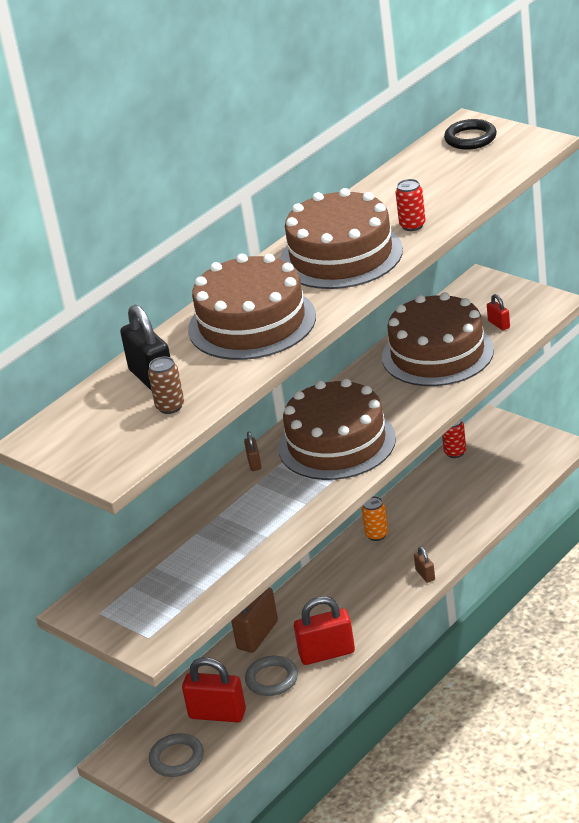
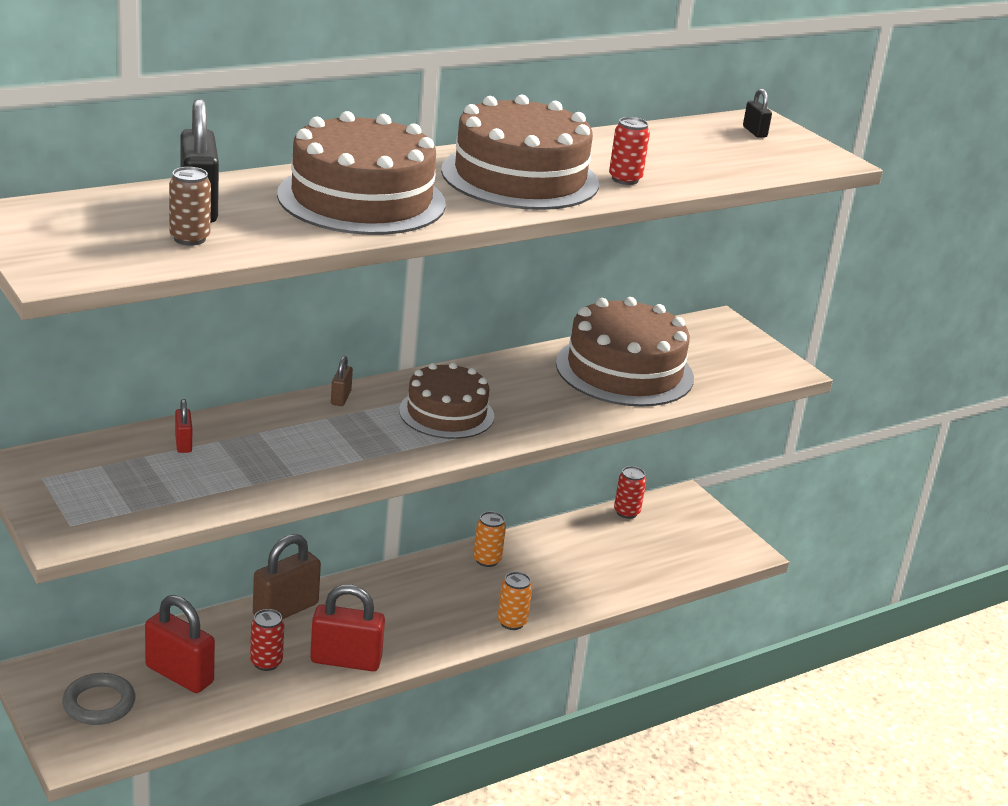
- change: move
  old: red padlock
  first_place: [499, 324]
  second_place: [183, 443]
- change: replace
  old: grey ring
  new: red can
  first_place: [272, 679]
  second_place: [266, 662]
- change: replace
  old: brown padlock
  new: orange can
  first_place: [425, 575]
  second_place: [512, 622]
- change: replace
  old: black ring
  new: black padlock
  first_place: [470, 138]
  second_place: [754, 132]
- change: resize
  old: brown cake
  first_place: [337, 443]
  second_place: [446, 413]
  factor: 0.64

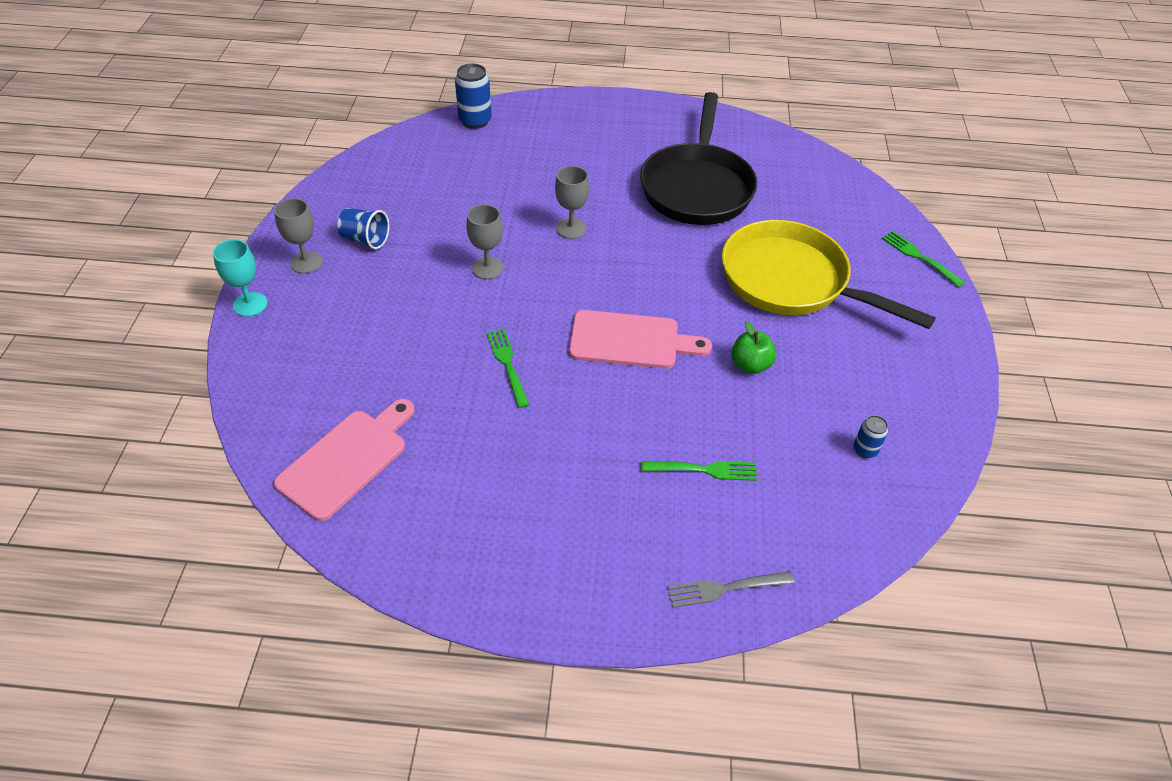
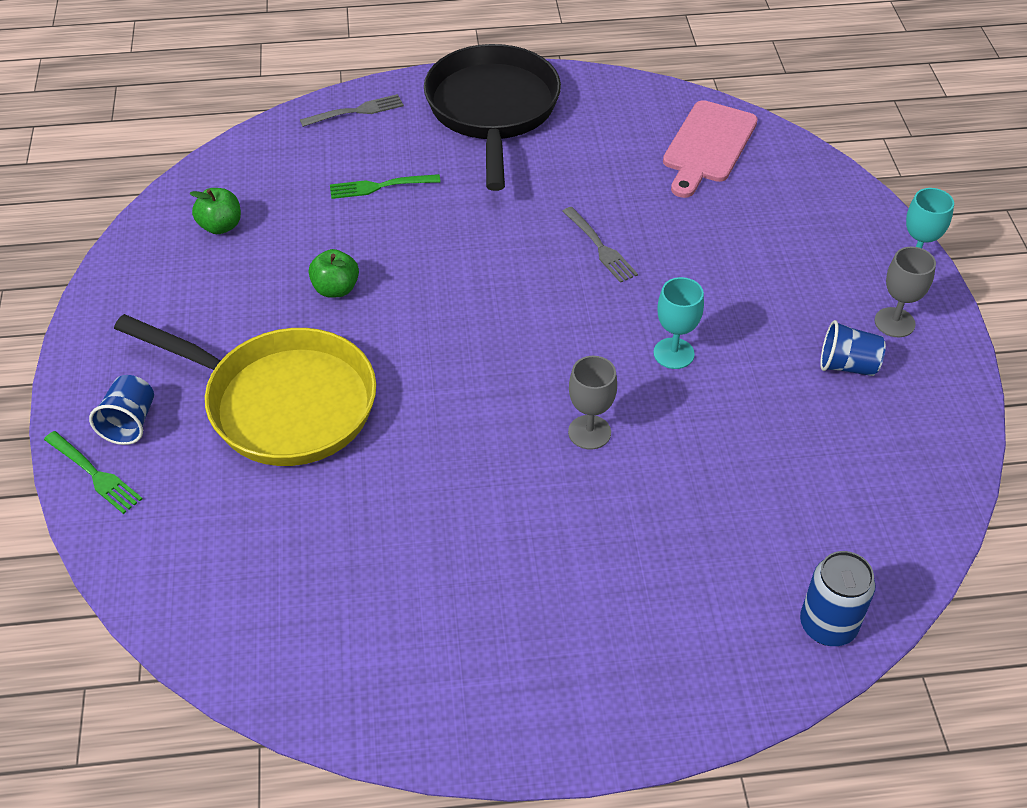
- change: delete
  old: pink cutting board
  first_place: [630, 340]
- change: insert
  new: blue cup
  second_place: [130, 423]
- change: move
  old: black pan
  first_place: [697, 187]
  second_place: [492, 110]
- change: replace
  old: blue can
  new: green apple
  first_place: [865, 450]
  second_place: [220, 226]
- change: recolor
  old: grey goblet
  new: turquoise goblet
  first_place: [487, 268]
  second_place: [673, 353]
- change: recolor
  old: green fork
  new: grey fork
  first_place: [507, 364]
  second_place: [600, 247]

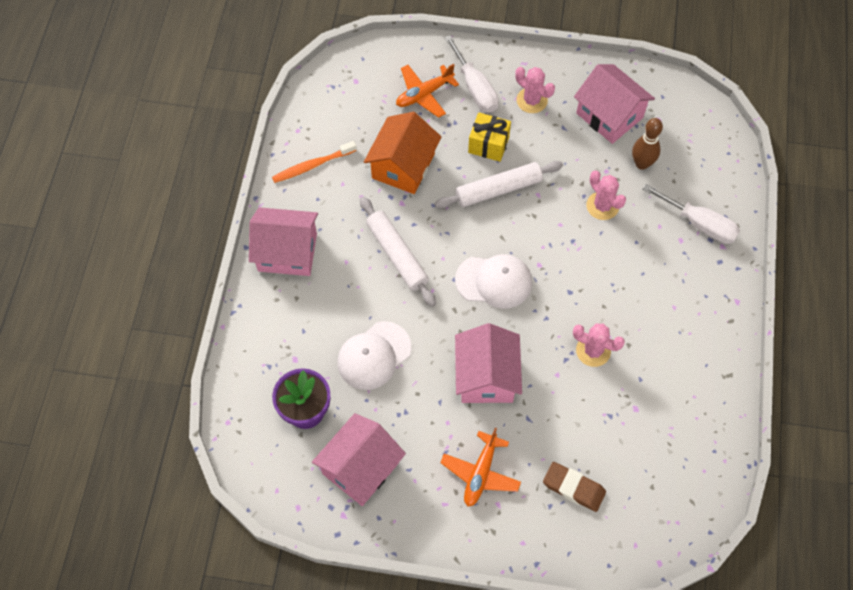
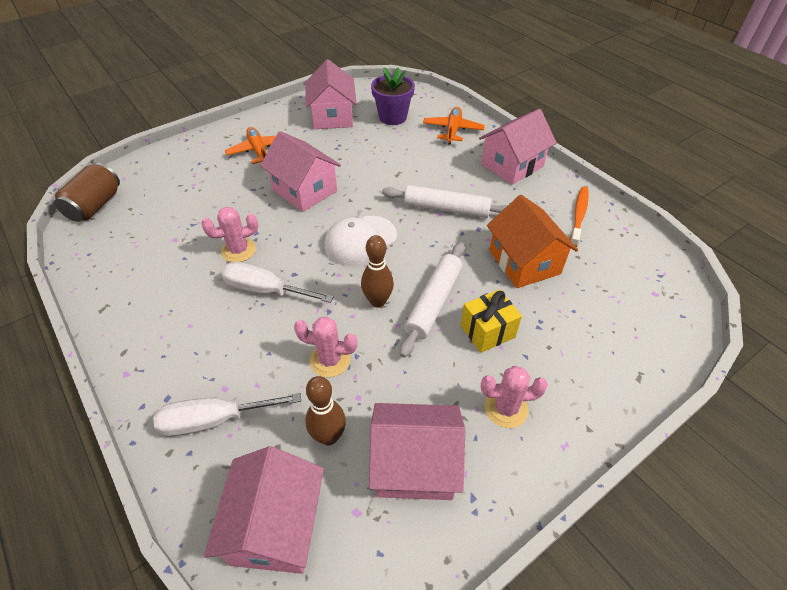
- change: delete
  old: white cap
  first_place: [374, 355]
- change: delete
  old: brown eraser
  first_place: [573, 488]
- change: insert
  new: brown can
  second_place: [95, 206]
- change: insert
  new: pink house
  second_place: [275, 526]
- change: insert
  new: brown bowling pin
  second_place: [378, 301]
- change: move
  old: orange plane
  first_place: [424, 94]
  second_place: [453, 130]
- change: move
  old: white screwdriver
  first_place: [475, 88]
  second_place: [265, 290]

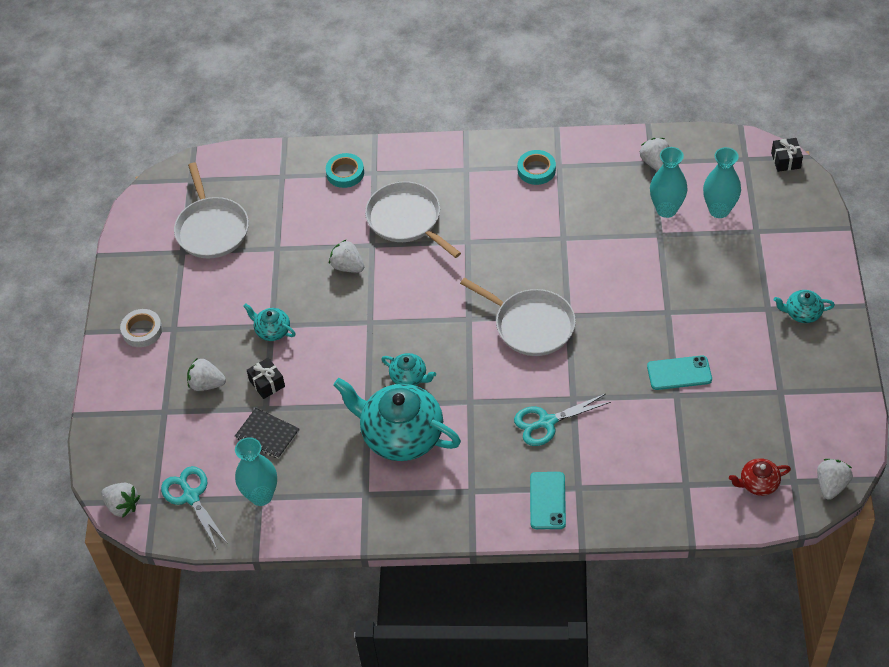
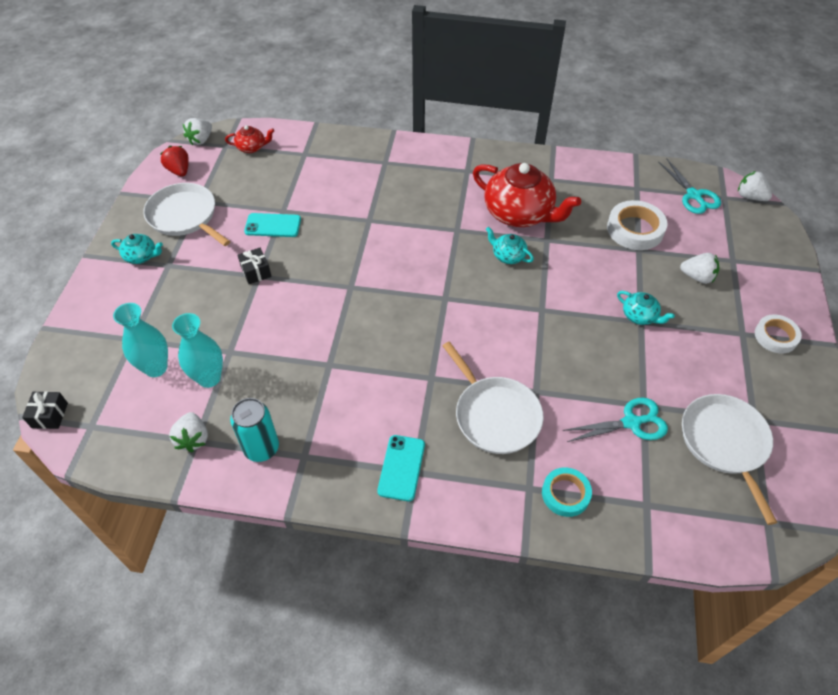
- change: delete
  old: turquoise vase
  first_place: [261, 496]
- change: delete
  old: white strawberry
  first_place: [347, 266]
- change: delete
  old: turquoise tape
  first_place: [536, 170]
- change: insert
  new: red strawberry
  second_place: [179, 171]
- change: insert
  new: turquoise can
  second_place: [261, 448]
- change: move
  old: black gift
  first_place: [267, 383]
  second_place: [256, 272]
- change: move
  old: white pan
  first_place: [531, 325]
  second_place: [185, 216]
- change: move
  old: turquoise scissors
  first_place: [547, 422]
  second_place: [631, 422]
- change: move
  old: turquoise phone
  first_place: [547, 501]
  second_place: [401, 468]
- change: replace
  old: black notebook
  new: white tape
  first_place: [267, 434]
  second_place: [635, 229]
- change: recolor
  old: turquoise teapot
  new: red teapot
  first_place: [401, 435]
  second_place: [519, 214]

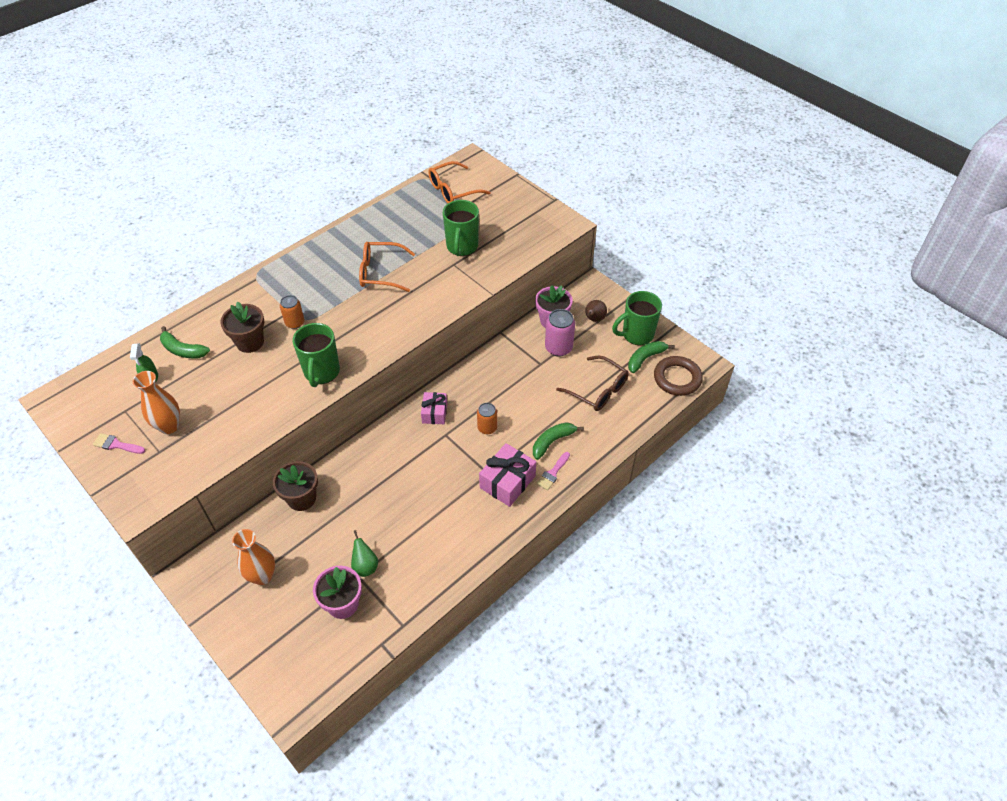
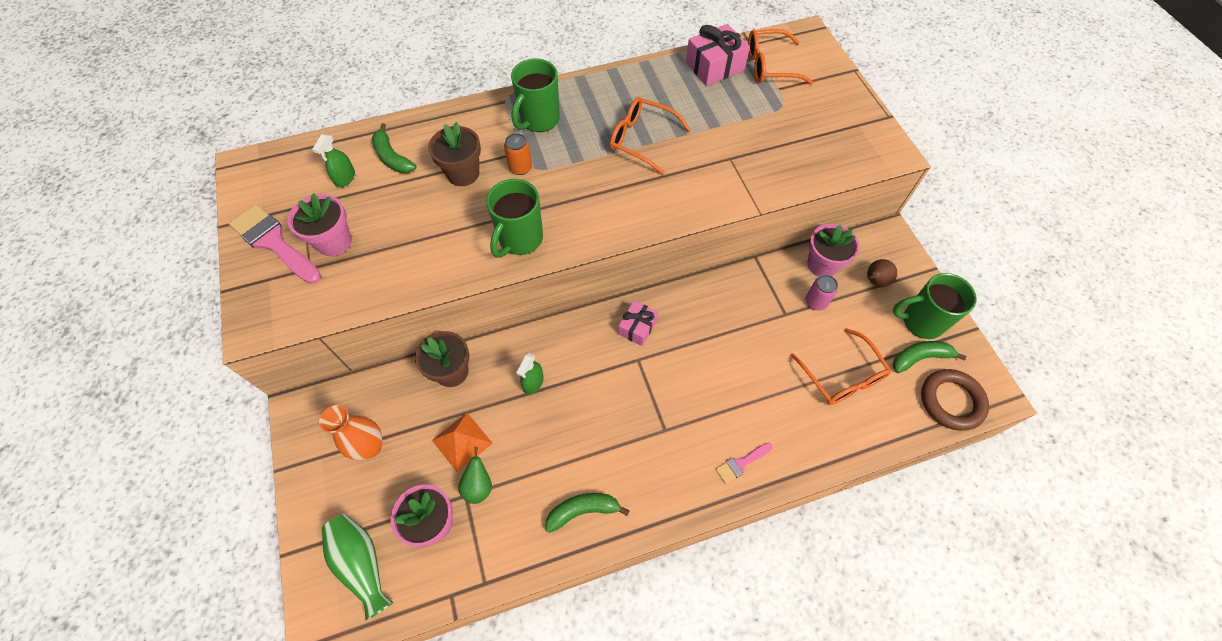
- change: delete
  old: orange can
  first_place: [487, 428]
- change: insert
  new: green vase
  second_place: [362, 563]
- change: insert
  new: orange pyramid
  second_place: [462, 441]
- change: insert
  new: green spray bottle
  second_place: [533, 383]
- change: move
  old: green mug
  first_place: [462, 247]
  second_place: [539, 120]
- change: move
  old: pink gift
  first_place: [507, 482]
  second_place: [714, 66]
- change: move
  old: green banana
  first_place: [552, 442]
  second_place: [583, 511]
- change: replace
  old: orange vase
  new: pink flower pot
  first_place: [169, 426]
  second_place: [334, 242]
- change: recolor
  old: brown glasses
  new: orange glasses
  first_place: [597, 390]
  second_place: [841, 375]
- change: resize
  old: pink brush
  first_place: [116, 445]
  second_place: [274, 242]
  factor: 1.97
- change: resize
  old: pink can
  first_place: [558, 348]
  second_place: [816, 302]
  factor: 0.66

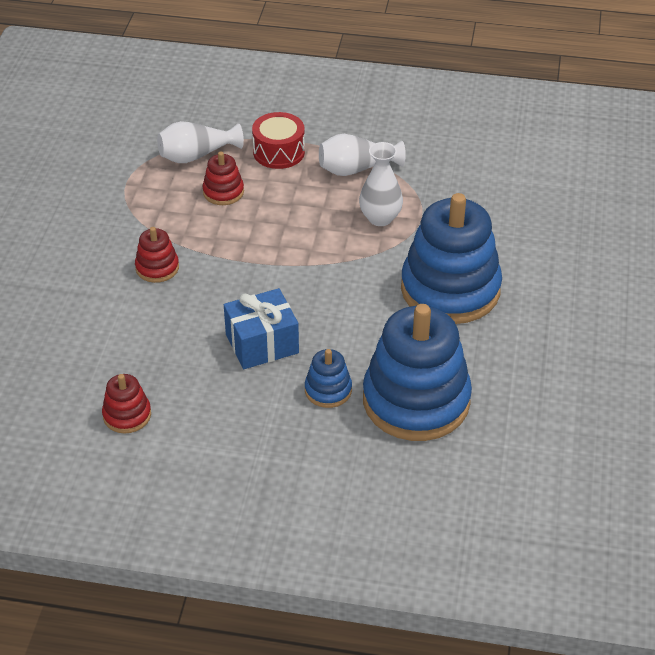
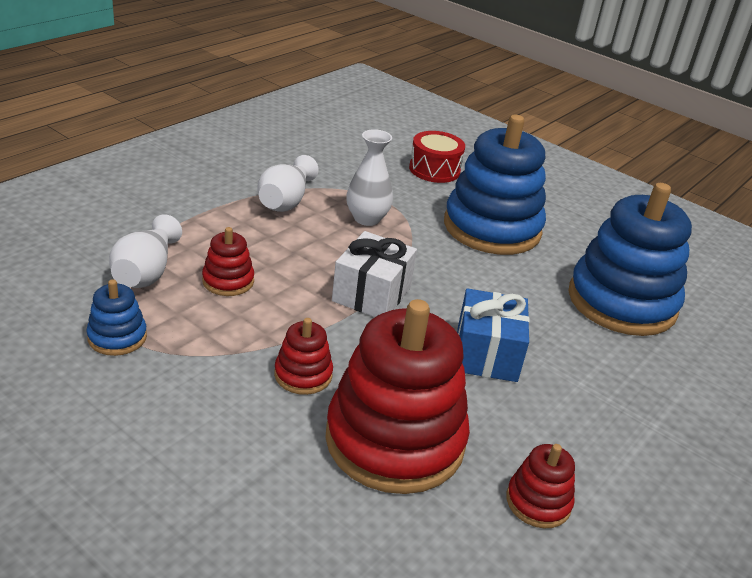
- change: insert
  new: red stacking toy
  second_place: [395, 440]
- change: insert
  new: white gift
  second_place: [371, 294]
- change: move
  old: red drum
  first_place: [279, 152]
  second_place: [434, 170]
- change: move
  old: blue stacking toy
  first_place: [328, 390]
  second_place: [117, 337]

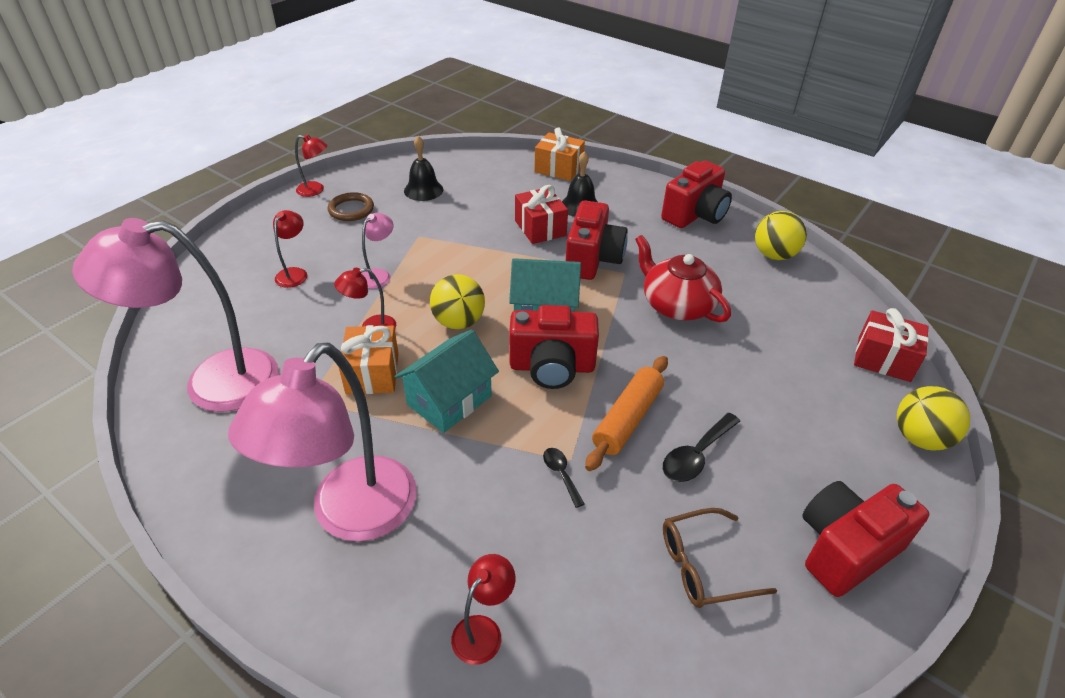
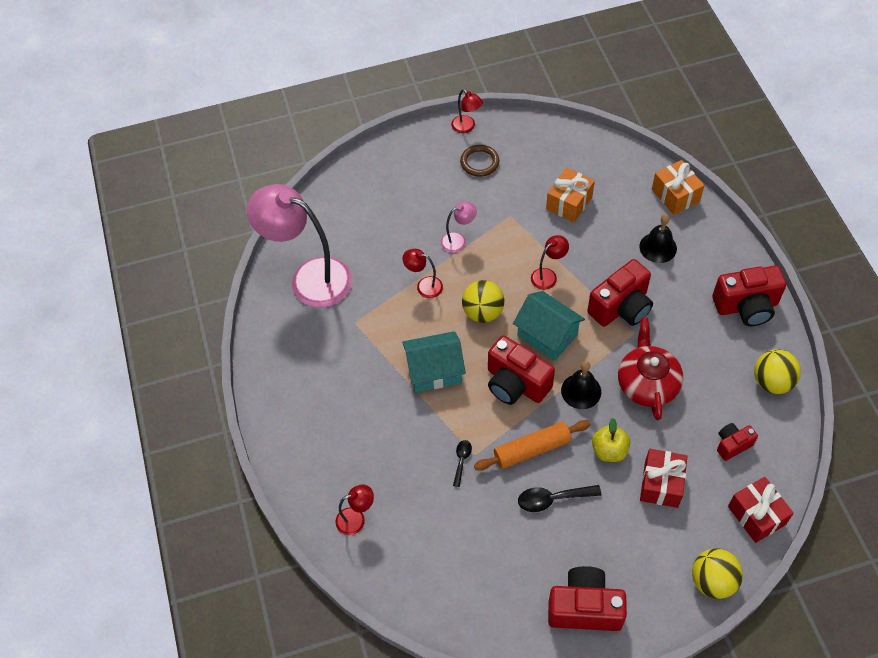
- change: delete
  old: pink lamp
  first_place: [351, 515]
- change: delete
  old: brown glasses
  first_place: [703, 566]
- change: insert
  new: yellow apple
  second_place: [609, 450]
- change: insert
  new: red camera
  second_place: [732, 445]
- change: move
  old: red lamp
  first_place: [294, 273]
  second_place: [548, 275]
- change: move
  old: orange gift
  first_place: [372, 373]
  second_place: [569, 203]
- change: move
  old: black bell
  first_place: [423, 190]
  second_place: [581, 391]
- change: move
  old: red gift
  first_place: [540, 228]
  second_place: [661, 484]

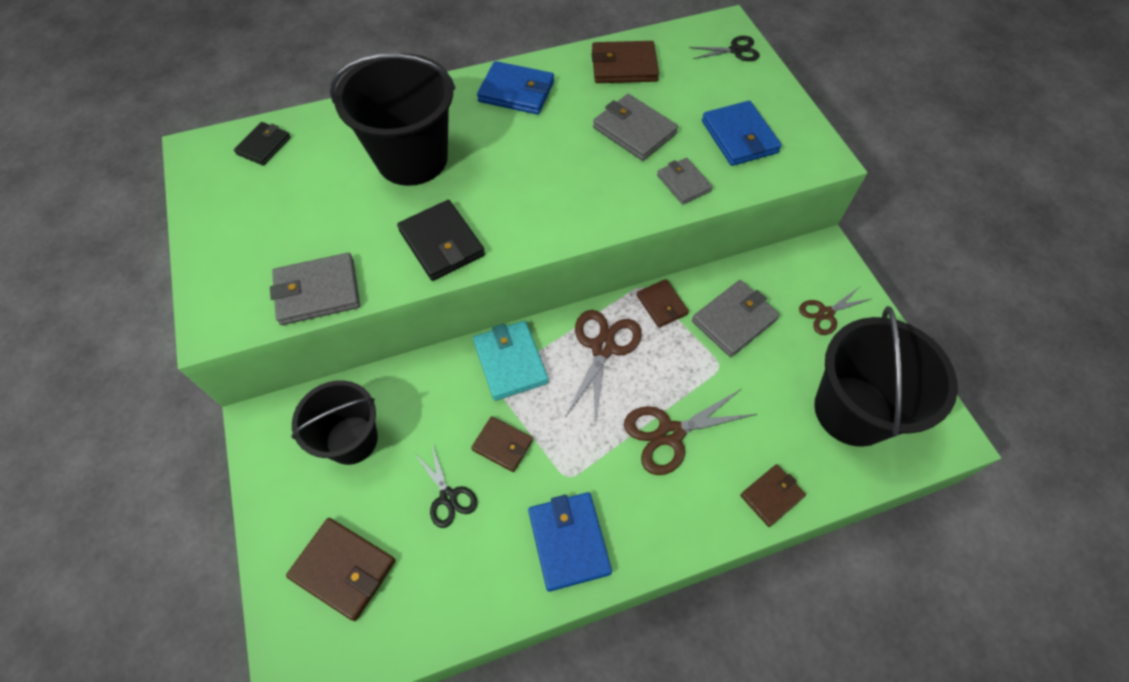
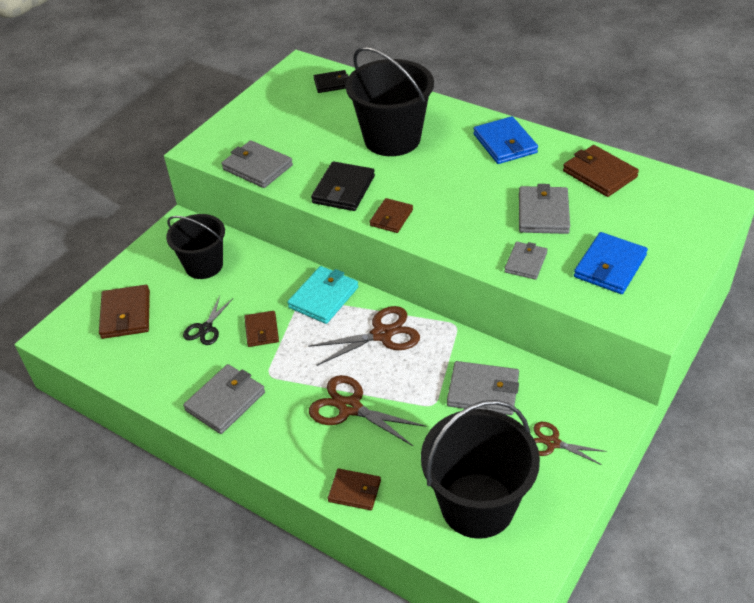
- change: delete
  old: black scissors
  first_place: [736, 50]
- change: move
  old: brown wallet
  first_place: [662, 305]
  second_place: [391, 217]
- change: recolor
  old: blue wallet
  new: grey wallet
  first_place: [569, 541]
  second_place: [225, 401]

